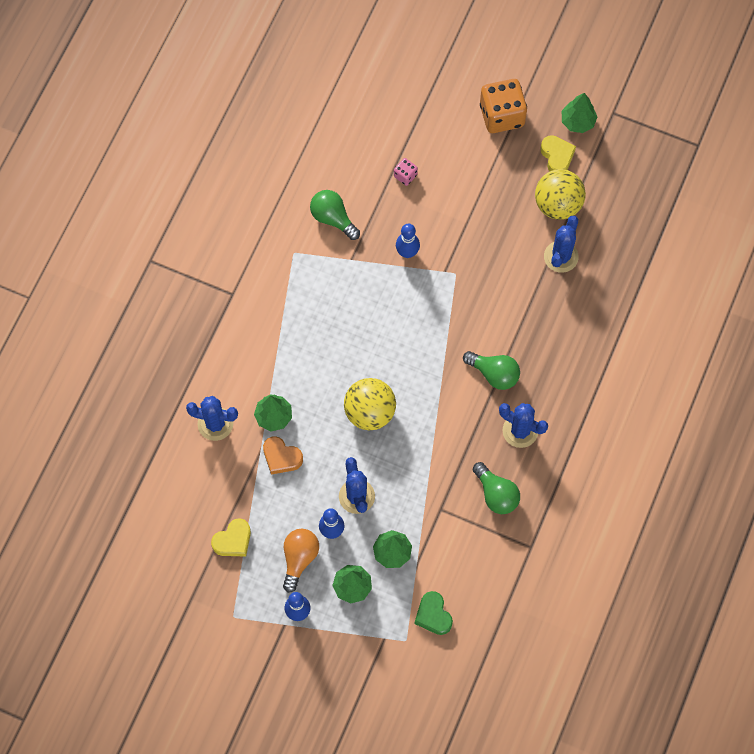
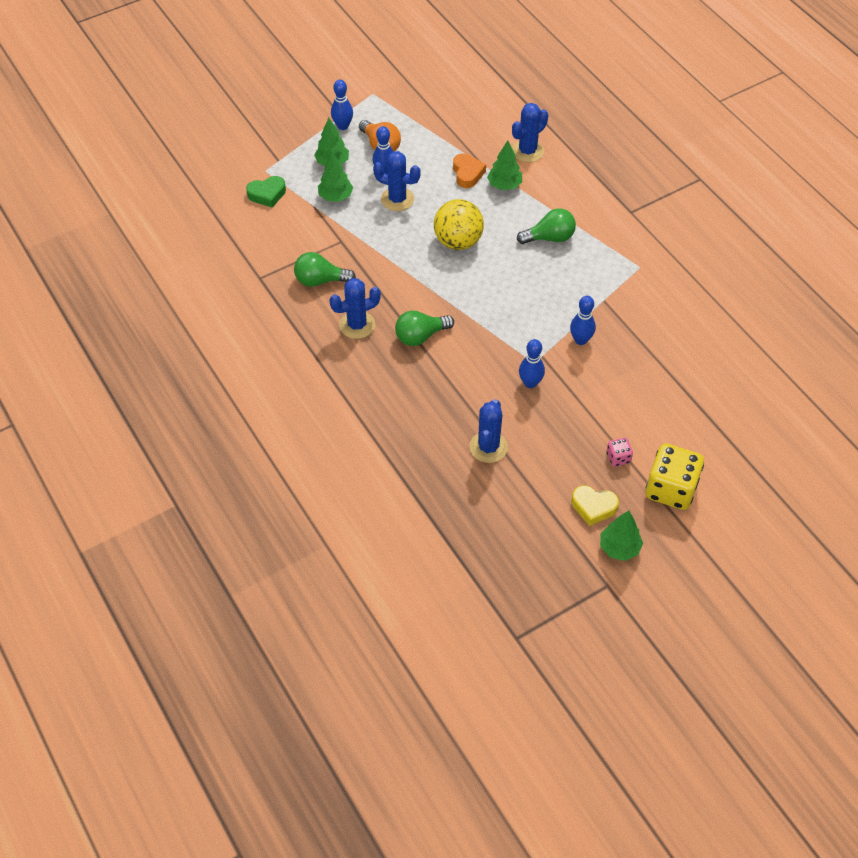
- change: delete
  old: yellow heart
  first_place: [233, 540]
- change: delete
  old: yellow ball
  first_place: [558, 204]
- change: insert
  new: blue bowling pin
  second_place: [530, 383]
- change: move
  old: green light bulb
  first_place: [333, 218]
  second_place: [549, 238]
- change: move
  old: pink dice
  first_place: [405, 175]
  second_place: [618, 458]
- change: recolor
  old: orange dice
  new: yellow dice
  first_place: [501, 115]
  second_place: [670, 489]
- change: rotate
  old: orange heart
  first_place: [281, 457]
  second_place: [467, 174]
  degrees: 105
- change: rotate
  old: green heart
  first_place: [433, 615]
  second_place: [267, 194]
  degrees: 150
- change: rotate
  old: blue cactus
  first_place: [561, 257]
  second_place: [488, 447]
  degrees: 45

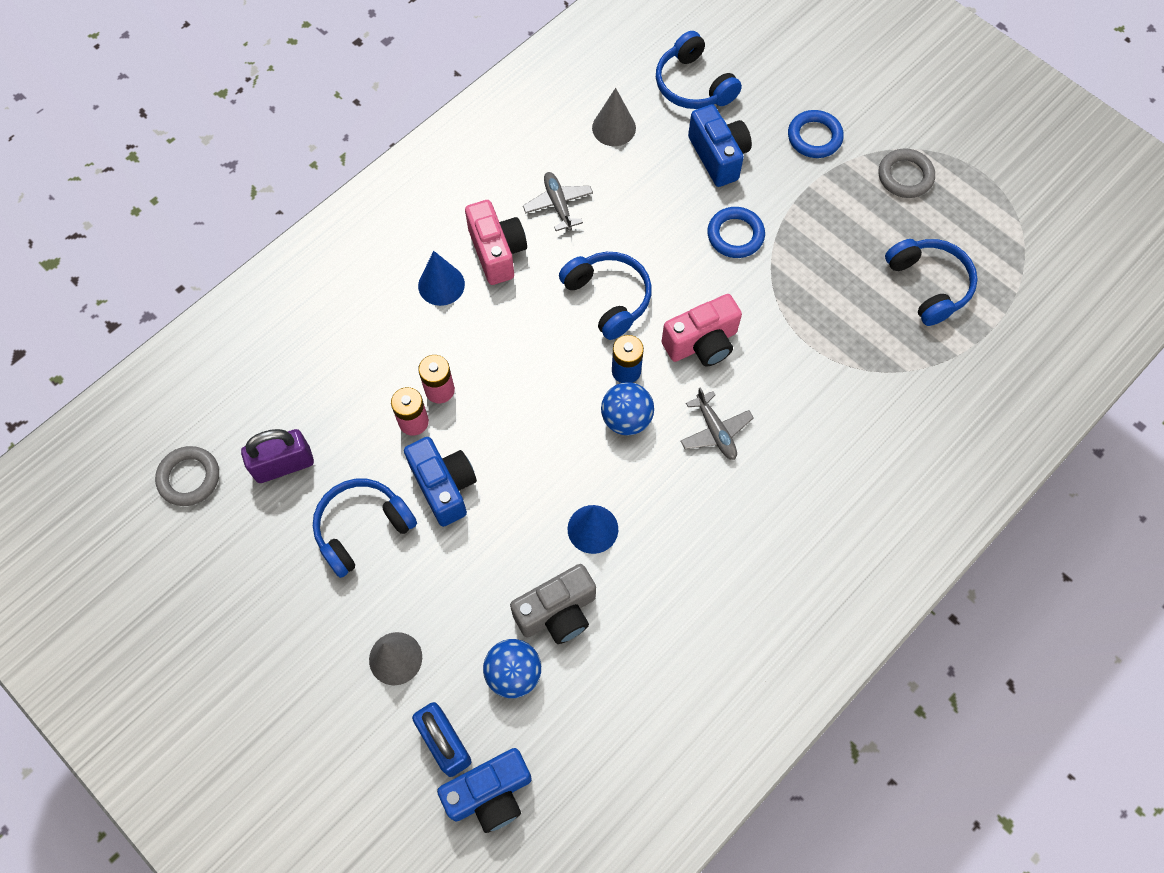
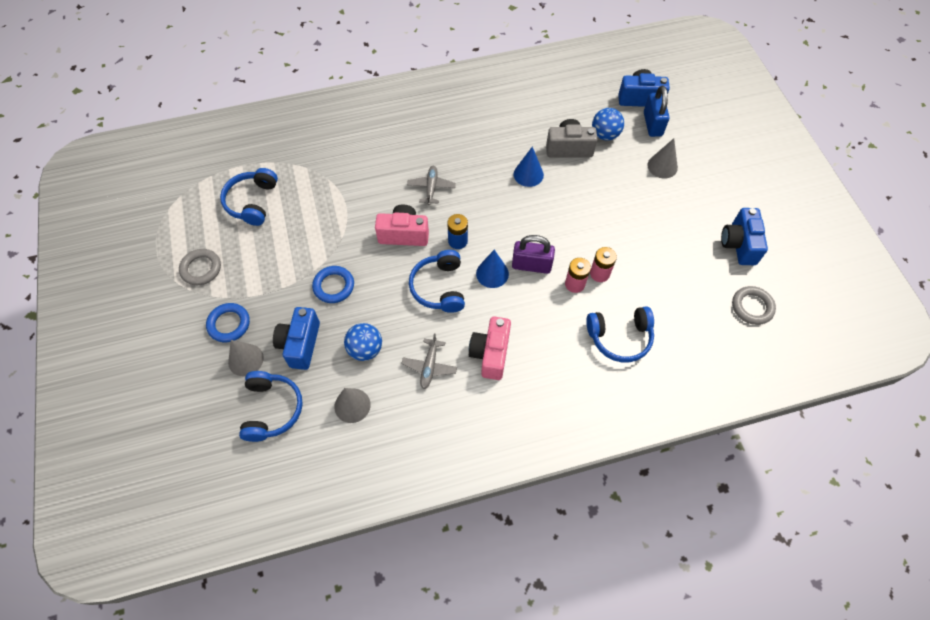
- change: insert
  new: grey cone
  second_place: [246, 360]
- change: move
  old: purple padlock
  first_place: [283, 465]
  second_place: [531, 265]
- change: move
  old: blue headphones
  first_place: [362, 528]
  second_place: [620, 338]
- change: move
  old: blue camera
  first_place: [444, 486]
  second_place: [739, 244]
- change: move
  old: blue cone
  first_place: [441, 285]
  second_place: [492, 273]
- change: move
  old: blue ball
  first_place: [626, 419]
  second_place: [365, 349]

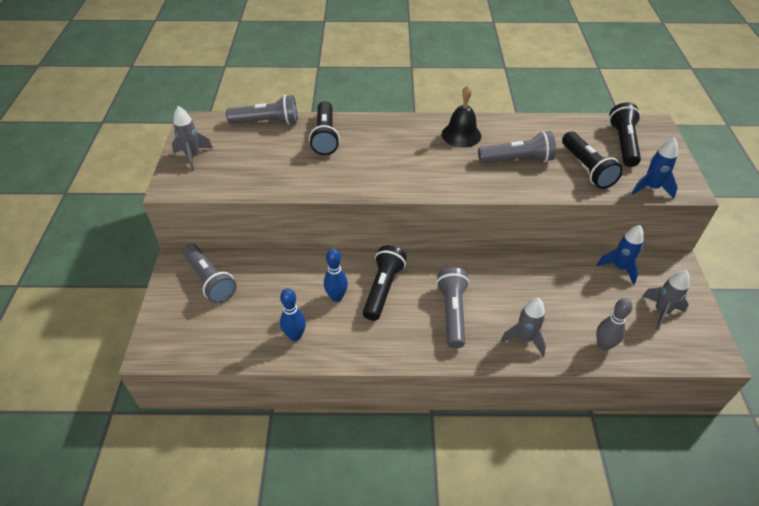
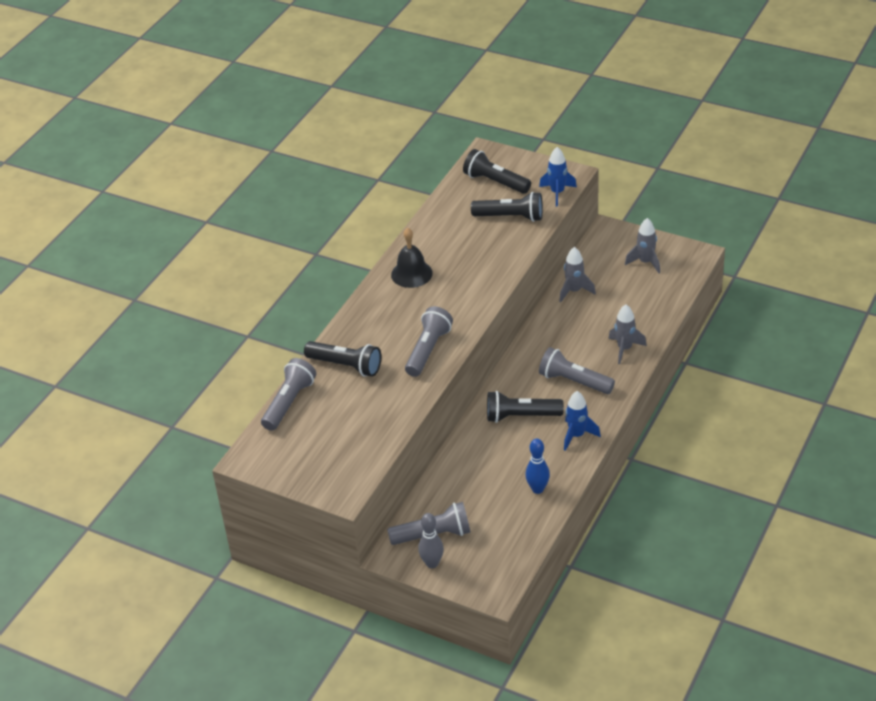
- change: delete
  old: blue bowling pin
  first_place: [336, 297]
- change: move
  old: grey rocket
  first_place: [193, 156]
  second_place: [574, 291]
- change: move
  old: grey flashlight
  first_place: [517, 160]
  second_place: [428, 350]
- change: move
  old: grey bowling pin
  first_place: [603, 345]
  second_place: [432, 563]
- change: move
  old: blue rocket
  first_place: [619, 267]
  second_place: [577, 435]
- change: rotate
  old: black flashlight
  first_place: [383, 289]
  second_place: [521, 416]
  degrees: -45

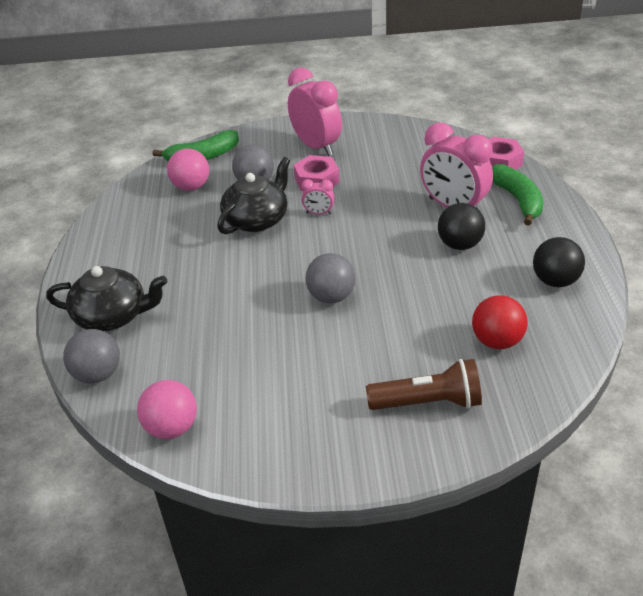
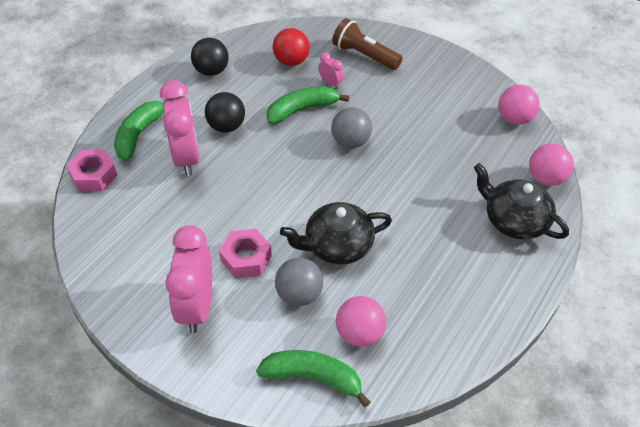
- change: insert
  new: green banana
  second_place: [302, 109]
- change: move
  old: pink clock
  first_place: [319, 213]
  second_place: [330, 83]
- change: recolor
  old: grey ball
  new: pink ball
  first_place: [98, 374]
  second_place: [545, 178]

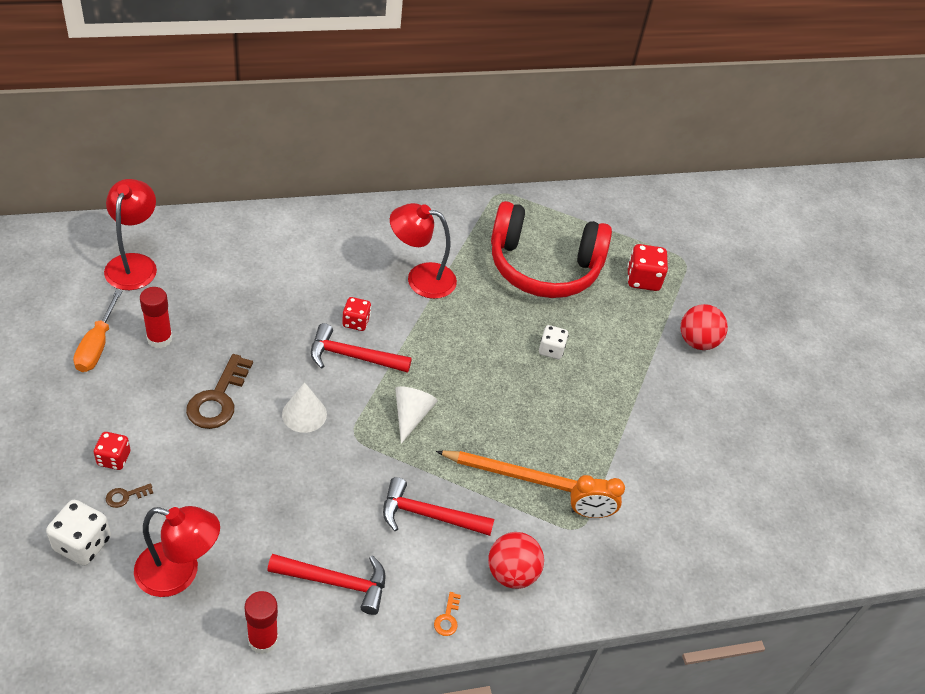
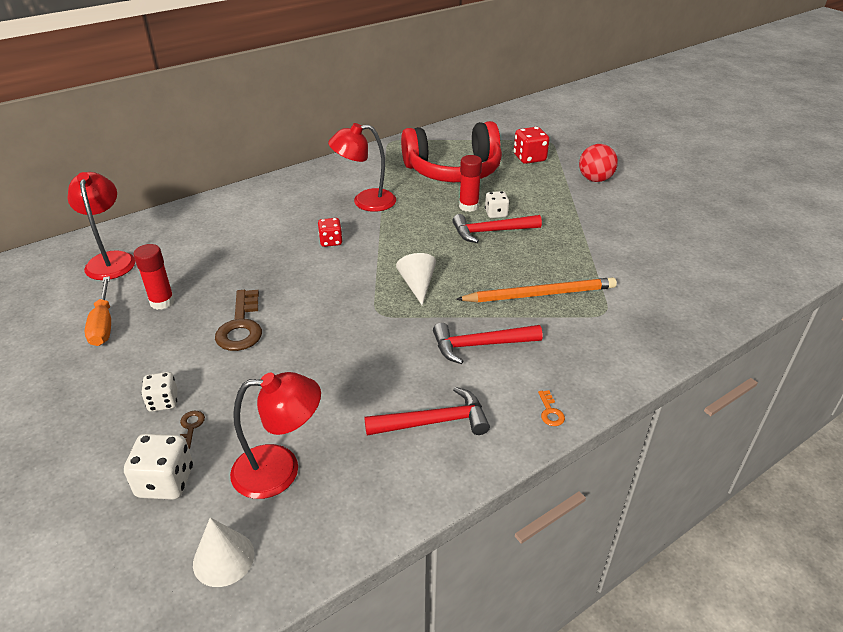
- change: delete
  old: red ball
  first_place: [512, 573]
- change: delete
  old: orange clock
  first_place: [590, 513]
- change: move
  old: red glue stick
  first_place: [263, 640]
  second_place: [468, 206]
- change: move
  old: white cone
  first_place: [304, 414]
  second_place: [223, 558]
- change: move
  old: red hammer
  first_place: [352, 356]
  second_place: [491, 232]
- change: recolor
  old: red dice
  new: white dice
  first_place: [114, 458]
  second_place: [163, 402]
- change: rotate
  old: brown key
  first_place: [125, 496]
  second_place: [191, 427]
  degrees: 135

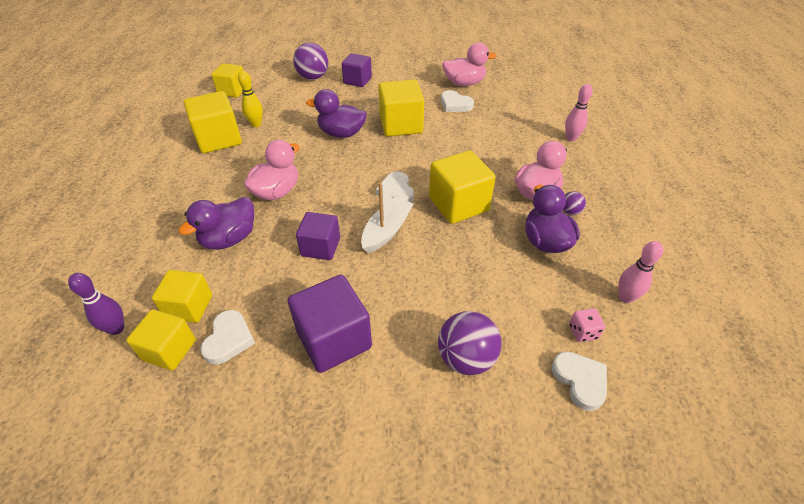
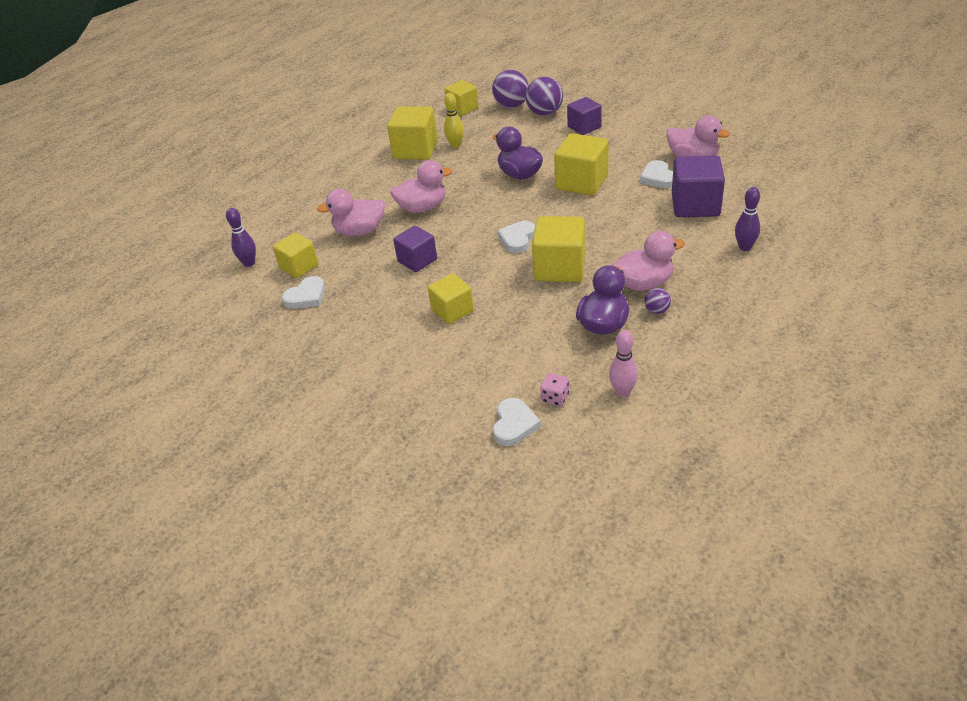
- change: delete
  old: white boat
  first_place: [386, 231]
- change: move
  old: yellow cube
  first_place: [169, 350]
  second_place: [452, 311]
- change: move
  old: purple cube
  first_place: [334, 339]
  second_place: [695, 205]
- change: move
  old: purple ball
  first_place: [466, 358]
  second_place: [511, 106]
- change: recolor
  old: purple duck
  new: pink duck
  first_place: [229, 239]
  second_place: [360, 231]
- change: recolor
  old: pink bowling pin
  new: purple bowling pin
  first_place: [571, 138]
  second_place: [744, 247]

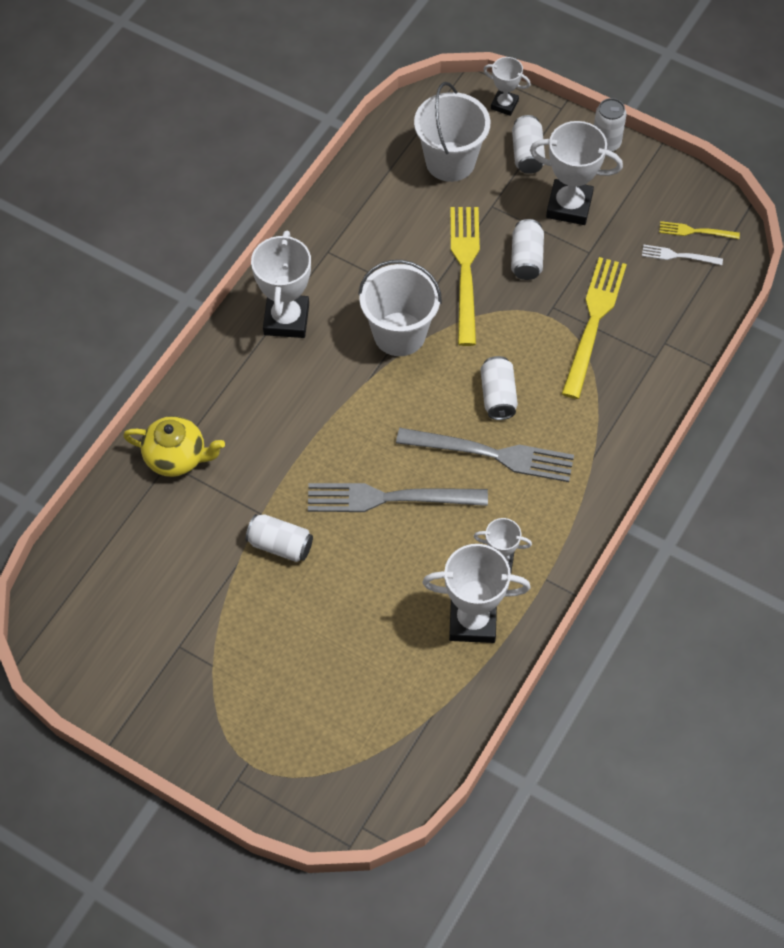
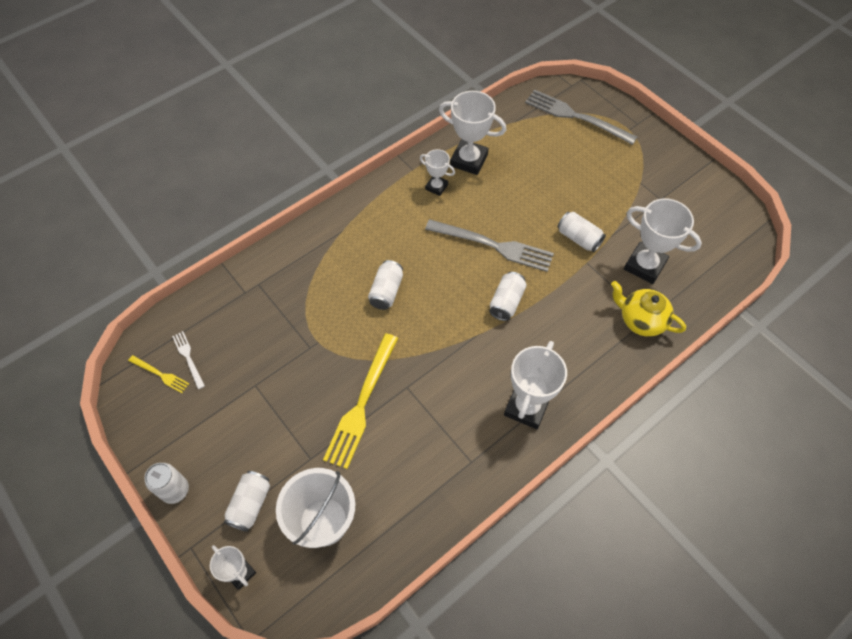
- change: delete
  old: white bucket
  first_place: [399, 334]
- change: delete
  old: yellow fork
  first_place: [593, 322]
- change: move
  old: grey fork
  first_place: [492, 454]
  second_place: [575, 116]
- change: move
  old: white can
  first_place: [526, 259]
  second_place: [506, 302]
- change: move
  old: white trophy
  first_place: [569, 206]
  second_place: [644, 265]
- change: rotate
  old: white fork
  first_place: [678, 256]
  second_place: [188, 358]
  degrees: -150

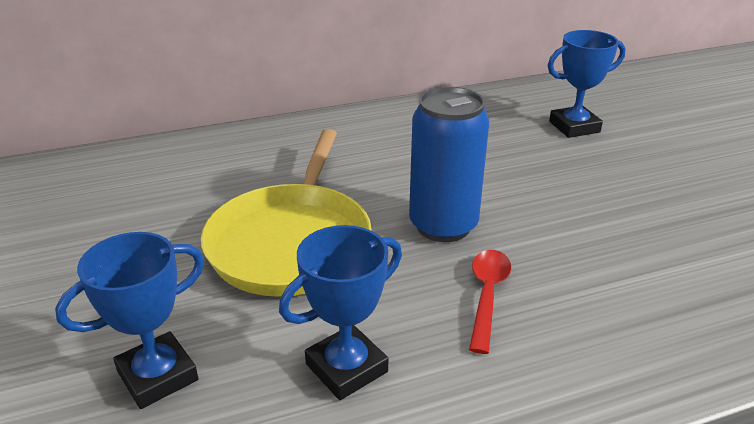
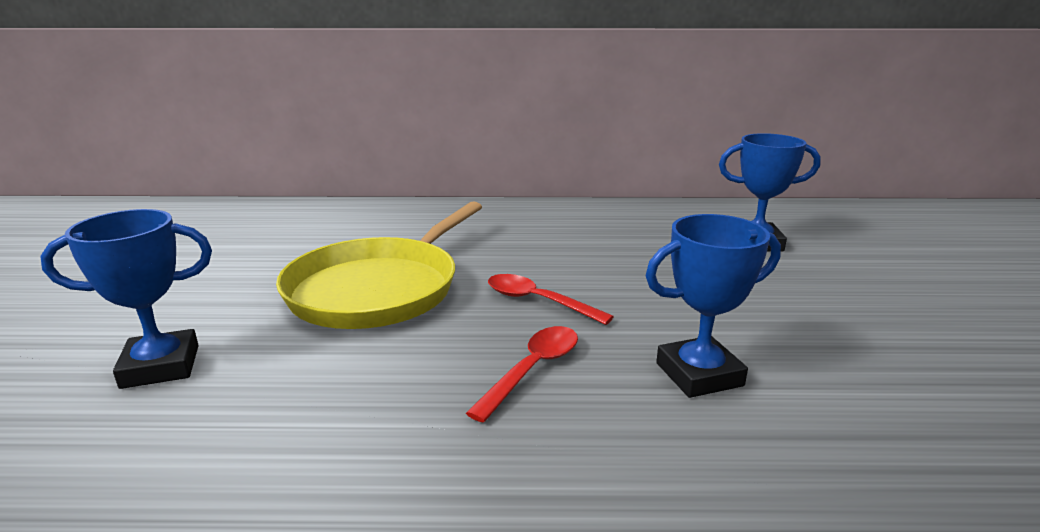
- change: move
  old: blue trophy
  first_place: [346, 368]
  second_place: [699, 374]
- change: replace
  old: blue can
  new: red spoon
  first_place: [443, 225]
  second_place: [538, 301]

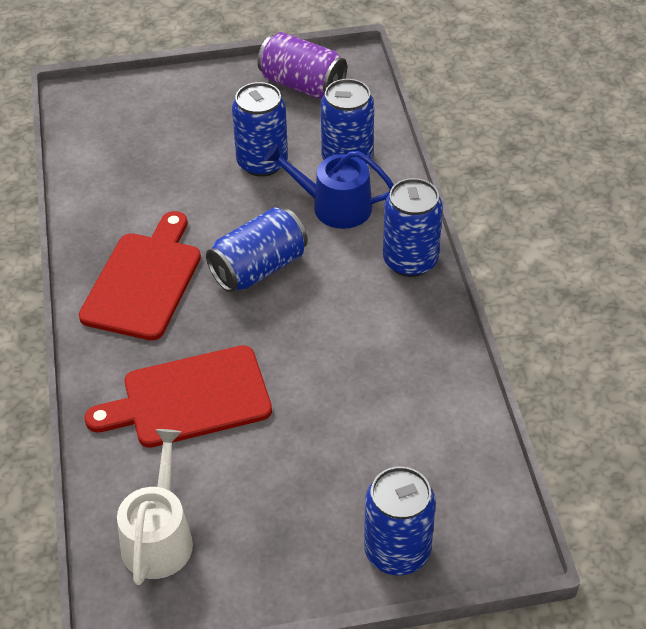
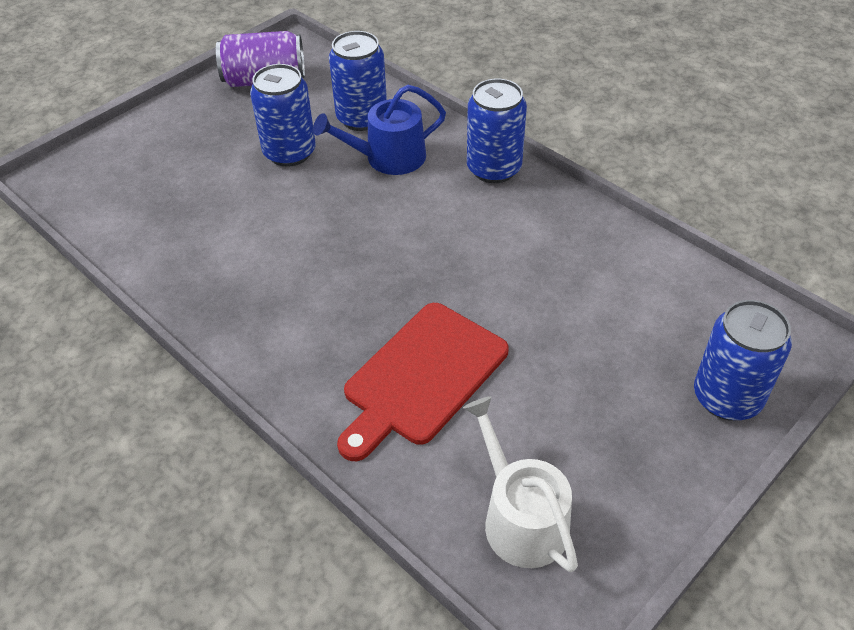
- change: delete
  old: red cutting board
  first_place: [144, 281]
- change: delete
  old: blue can
  first_place: [259, 268]

